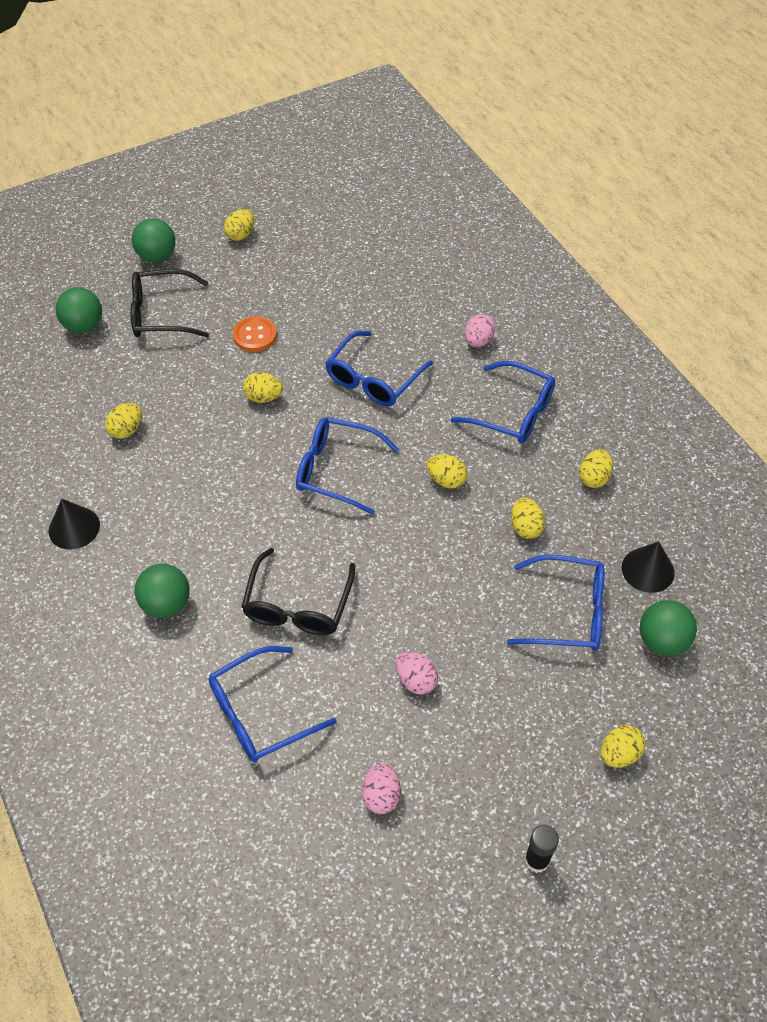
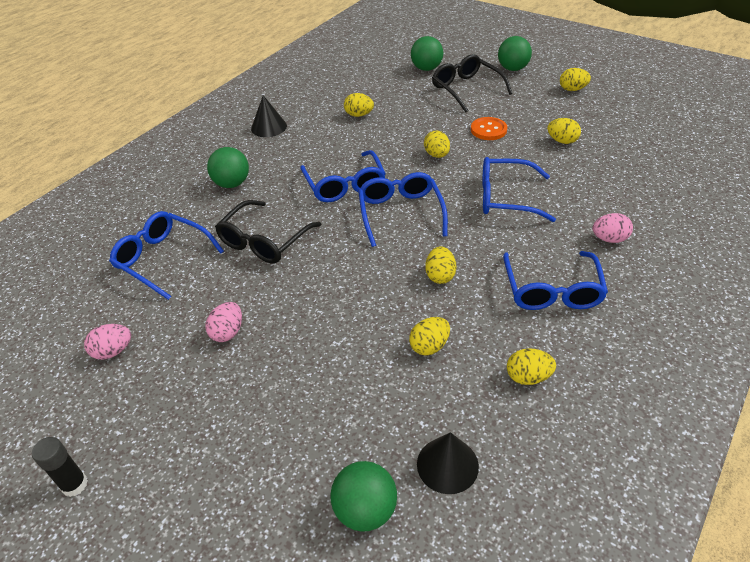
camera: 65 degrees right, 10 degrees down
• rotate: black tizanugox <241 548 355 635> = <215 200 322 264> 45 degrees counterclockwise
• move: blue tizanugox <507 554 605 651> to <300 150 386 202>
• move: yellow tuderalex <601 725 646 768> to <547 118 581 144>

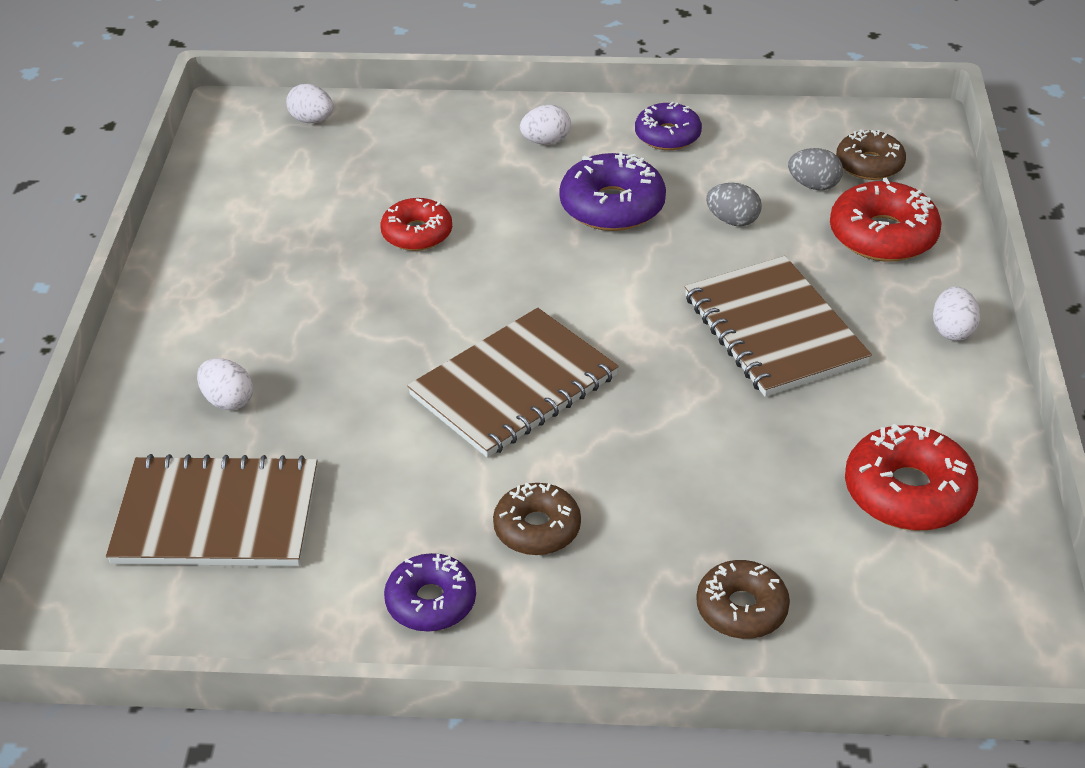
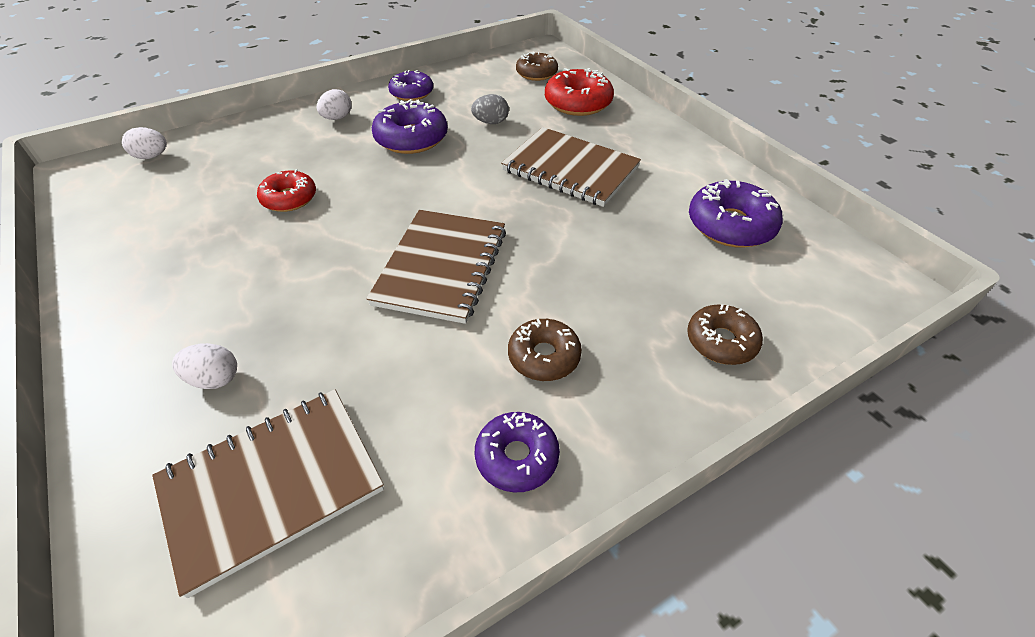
camera: 35 degrees left, 5 degrees up
• delete: grey tuderalex <788 148 843 190>
• delete: white tuderalex <933 287 981 341>
• recolor: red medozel <845 424 978 531> to purple medozel <689 179 783 248>

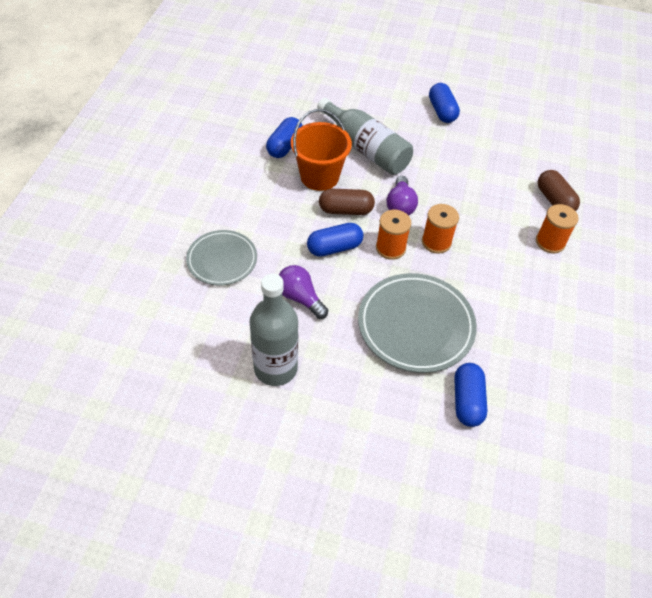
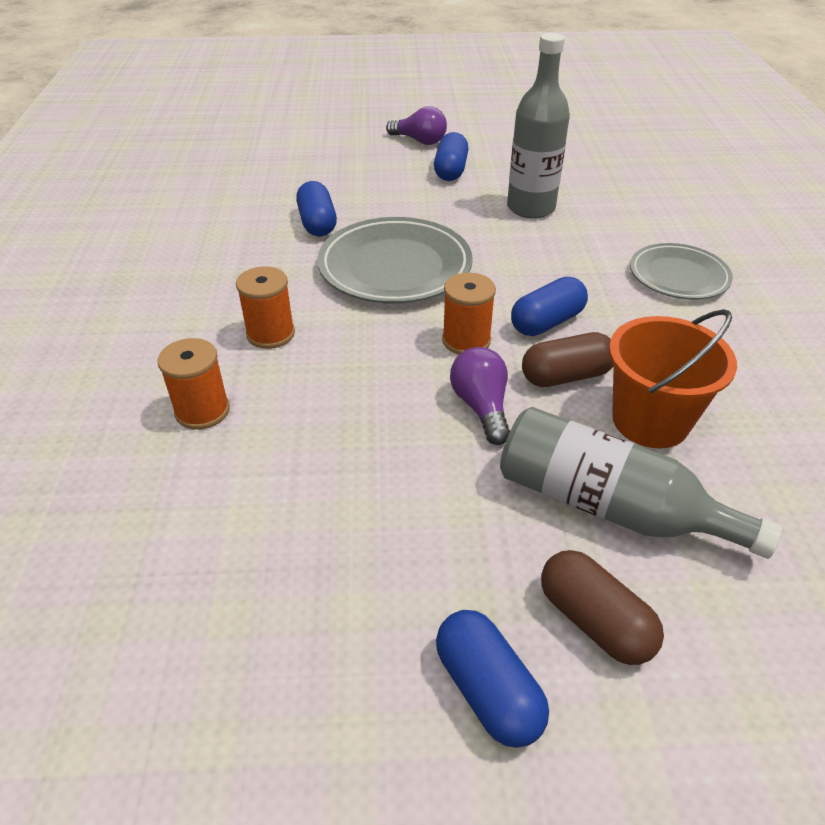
camera: 165 degrees right, 10 degrees down
• move: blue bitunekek <266 117 303 158> to <434 132 469 181>
• move: brown bitunekek <538 170 580 211> to <541 550 664 665>
• move: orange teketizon <422 204 459 254> to <236 266 295 349>
• move: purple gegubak <279 265 328 319> to <386 106 447 145>

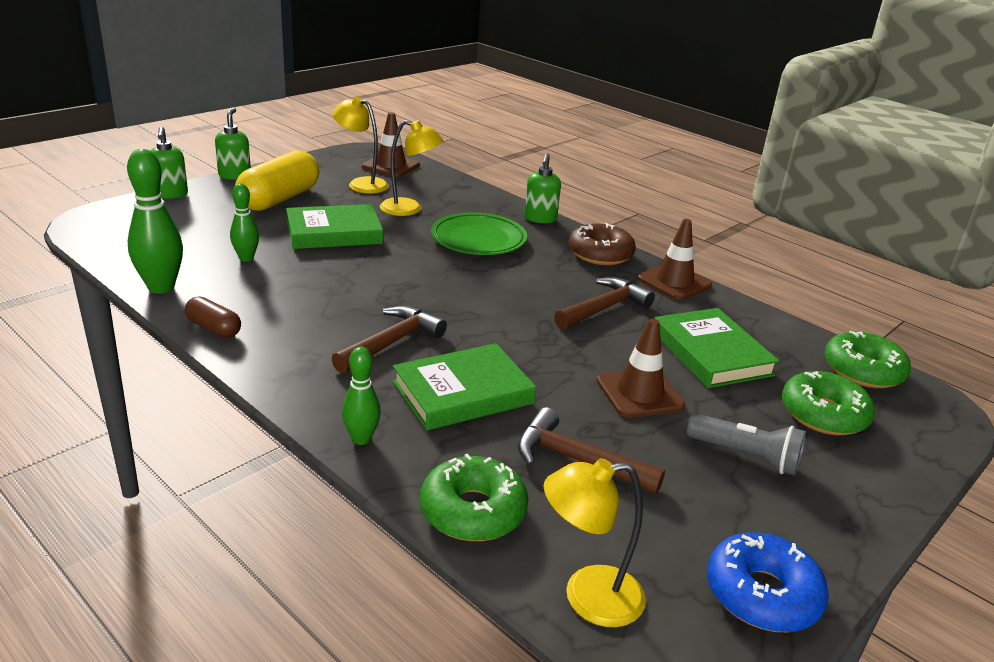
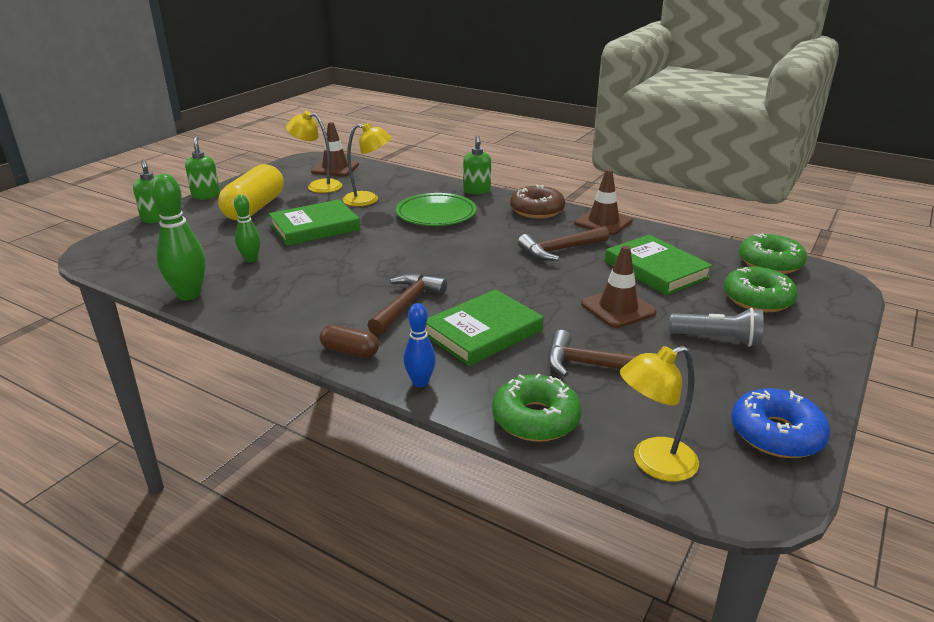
camera: 10 degrees left, 0 degrees up
• rotate: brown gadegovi <554 277 655 329> = <518 226 609 261> 150 degrees counterclockwise
• move: brown bitunekek <185 296 241 338> to <320 324 379 358>
• recolor: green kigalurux <342 347 381 445> to blue kigalurux <403 303 436 387>

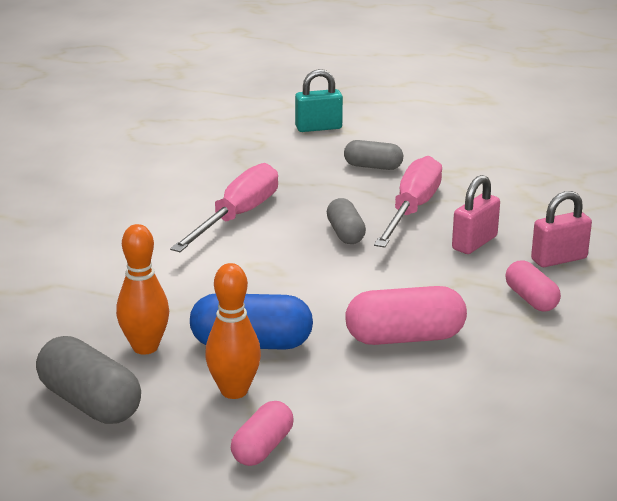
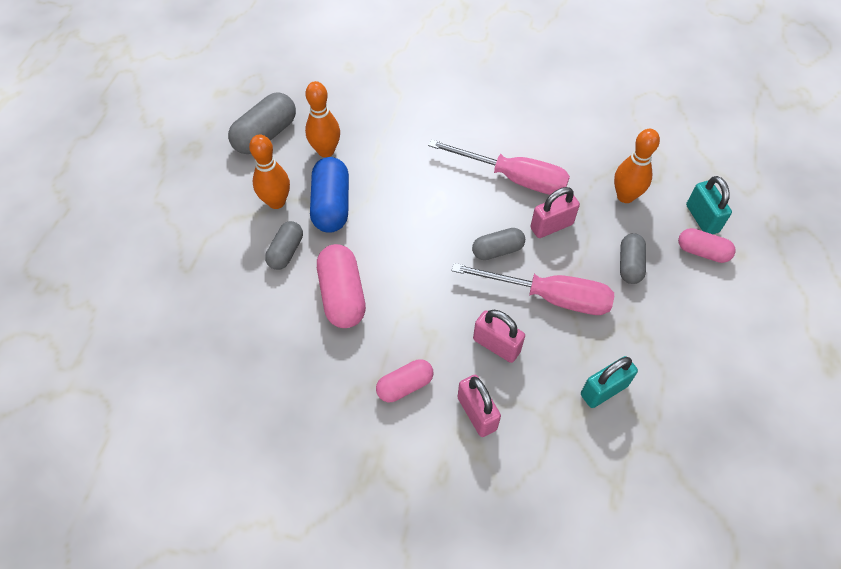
camera: 85 degrees right, 30 degrees up
• move: pink bitunekek <231 401 294 466> to <678 228 736 263>
• insert: orange kigalurux <614 129 660 203>
• insert: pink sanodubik <530 187 580 238>
• insert: grey bitunekek <265 221 303 270>
• insert: turquoise sanodubik <581 356 638 408>

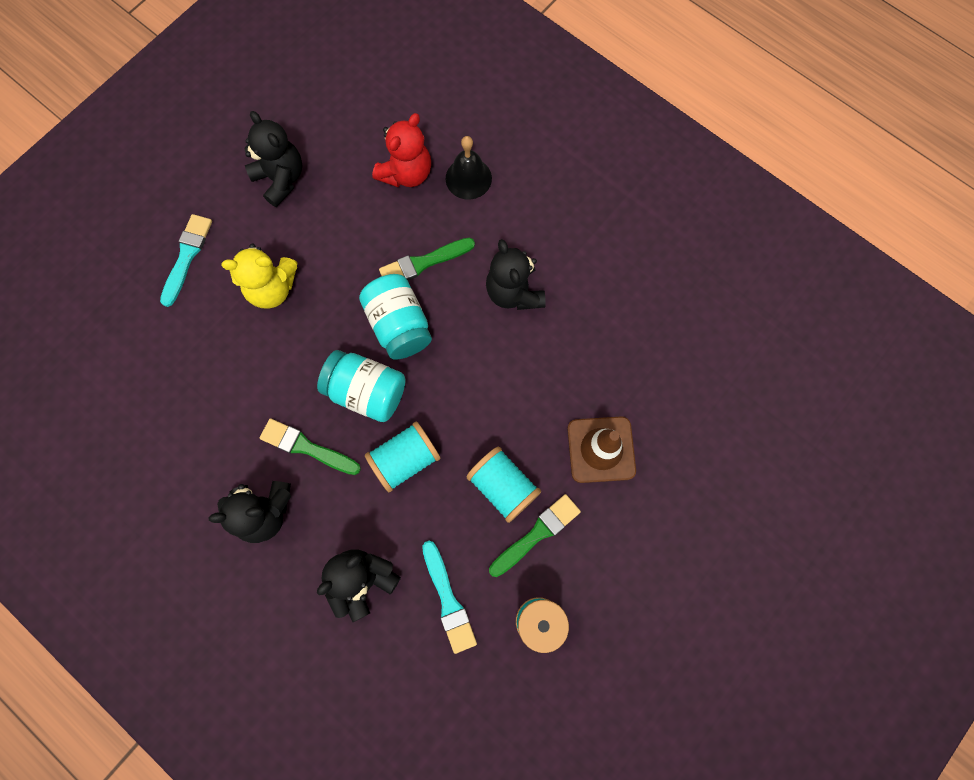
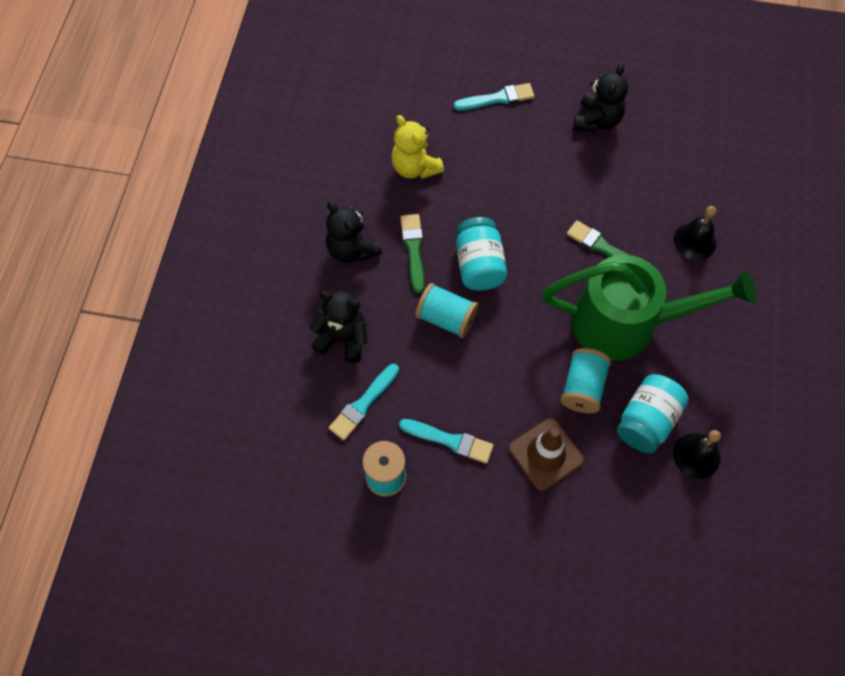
camera: 60 degrees right, 10 degrees down
• delete: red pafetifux <372 113 431 187>
• replace: black pafetifux <486 239 546 310> to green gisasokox <542 255 756 361>
• move: yellow pafetifux <222 243 298 308> to <391 115 444 179>
• move: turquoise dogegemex <359 274 432 360> to <617 374 688 453>
• move: turquoise teketizon <466 447 541 523> to <560 348 611 413>
• recolor: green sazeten <489 494 581 577> to turquoise sazeten <399 419 494 464>
• insert: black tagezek <673 430 721 479>

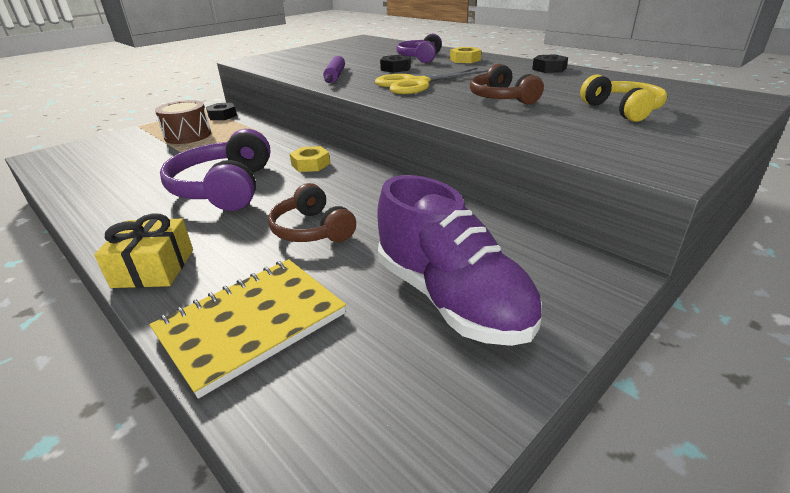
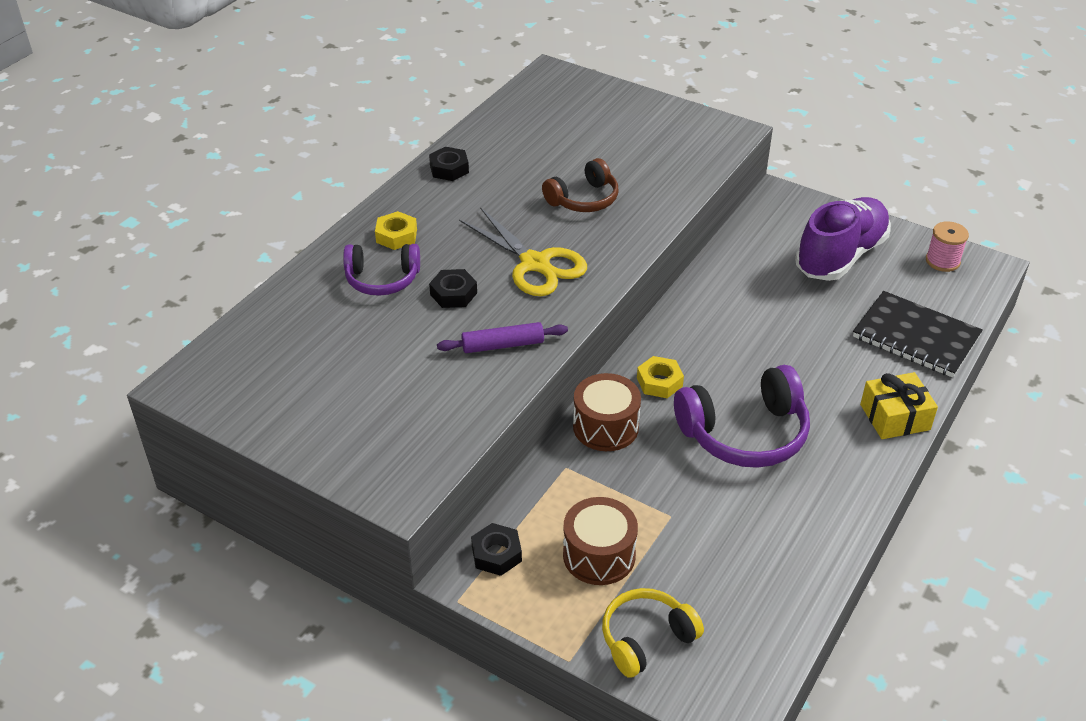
camera: 105 degrees left, 10 degrees up
• move: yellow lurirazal <580 75 667 122> to <602 588 704 678>
• delete: brown lurirazal <268 183 356 242>
• recolor: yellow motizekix <150 259 346 399> to black motizekix <853 291 983 378>
• insert: pink teketizon <926 221 969 272>
• insert: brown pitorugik <573 373 641 451>

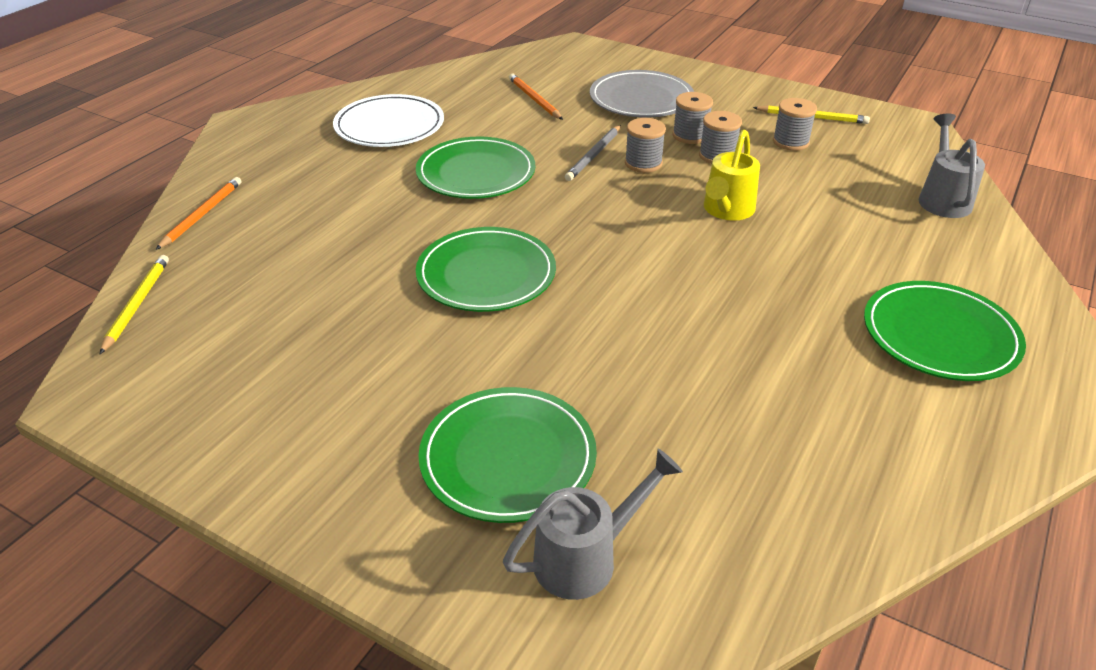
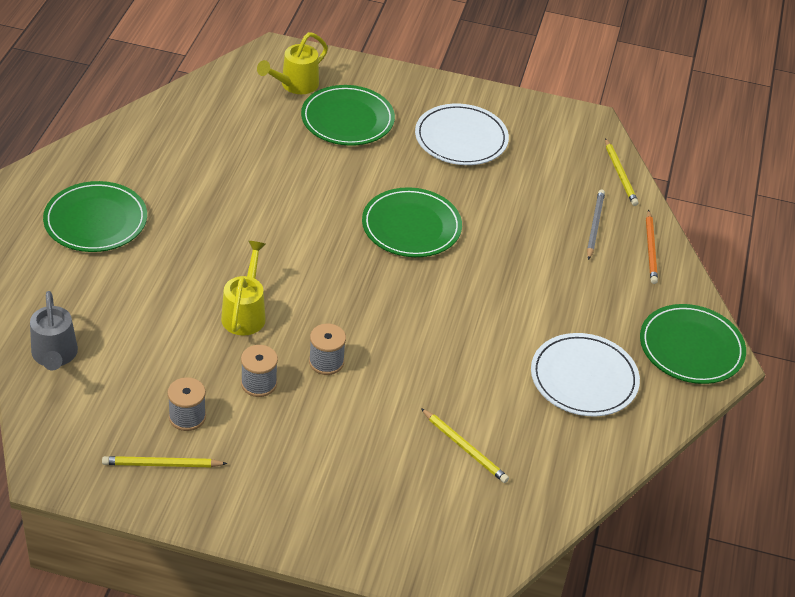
camera: 160 degrees right, 5 degrees up
• delete: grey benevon <590 70 694 118>
• recolor: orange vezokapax <509 74 563 120> to yellow vezokapax <421 408 509 483>
• delete: grey teketizon <673 92 713 144>
• move: grey vezokapax <565 125 621 181> to <587 190 605 260>
• move: green benevon <416 136 536 199> to <640 304 746 384>
• recolor: grey gisasokox <503 449 683 600> to yellow gisasokox <257 32 328 94>
• insert: white benevon <415 104 509 165>

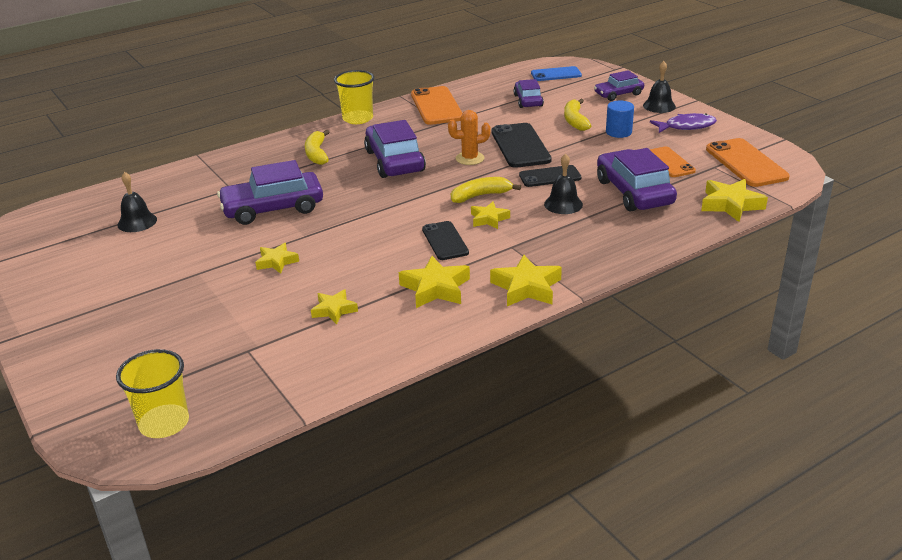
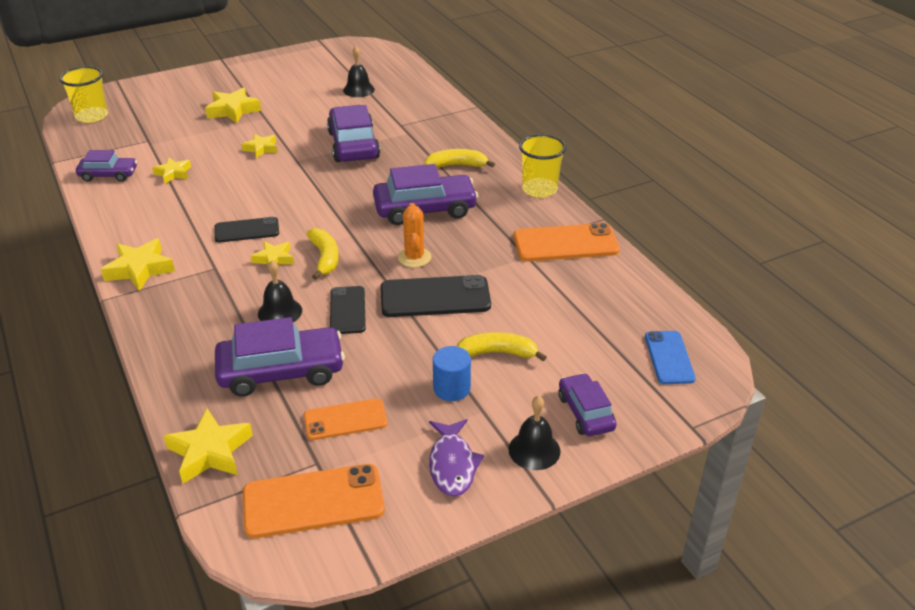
camera: 95 degrees right, 5 degrees up
• move: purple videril <513 79 544 108> to <76 150 137 182>
• move: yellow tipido <399 256 470 308> to <205 87 261 123>

